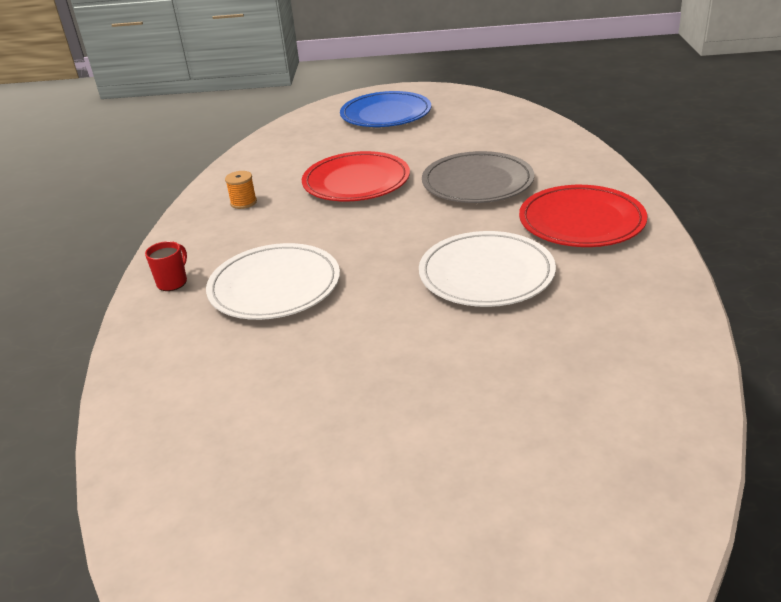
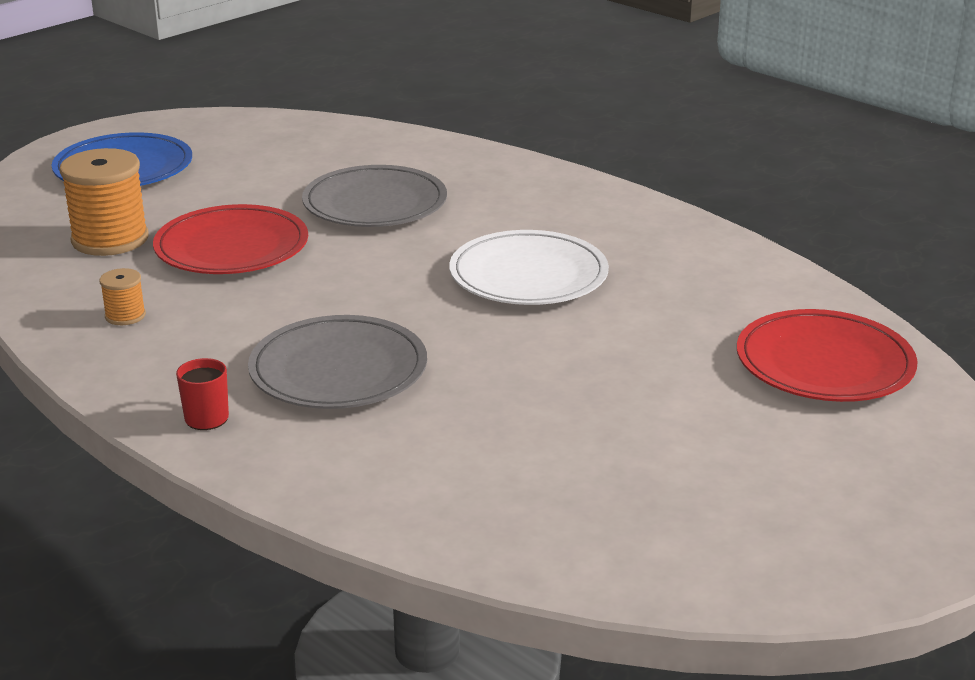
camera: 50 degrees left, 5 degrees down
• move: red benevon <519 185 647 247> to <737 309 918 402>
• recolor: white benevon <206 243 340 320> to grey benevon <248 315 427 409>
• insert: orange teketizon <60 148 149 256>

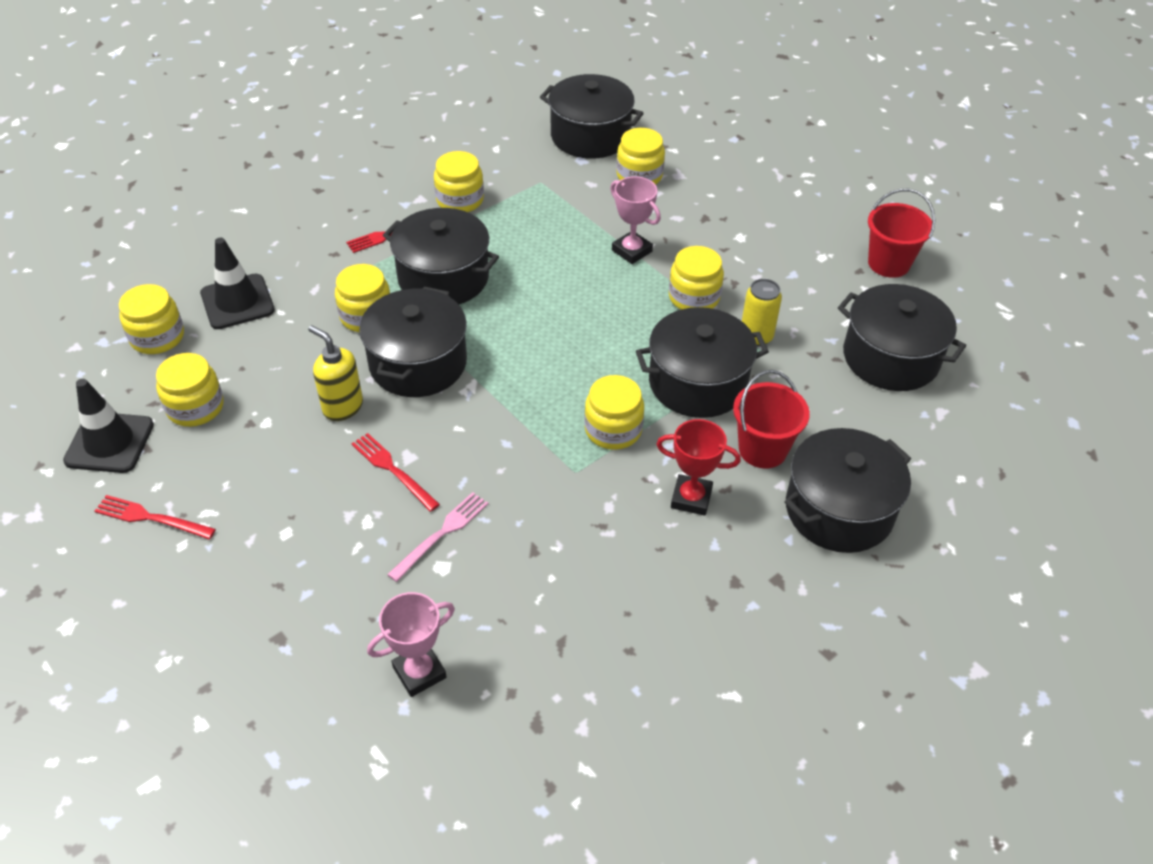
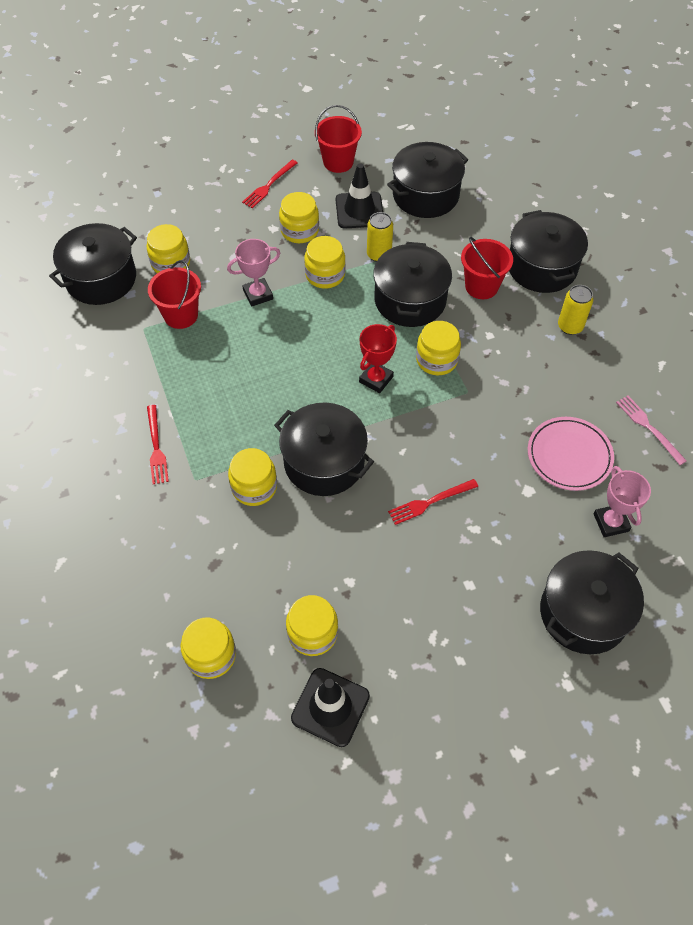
camera: 70 degrees left, 10 degrees up
• move: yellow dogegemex <434 151 484 212> to <279 192 319 243>
• move: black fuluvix <383 208 499 304> to <540 550 644 654>
• move: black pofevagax <200 238 275 329> to <336 163 383 228>
• delete: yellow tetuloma <308 325 363 421>
• move: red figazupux <656 419 741 516> to <359 324 397 393>
• move: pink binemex <387 492 489 582> to <616 395 687 465>
• move: red binemex <95 495 216 539> to <242 160 297 208>
• insert: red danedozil <148 260 201 329>
• insert: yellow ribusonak <558 285 593 335>
• insert: pink benevon <528 417 614 491>

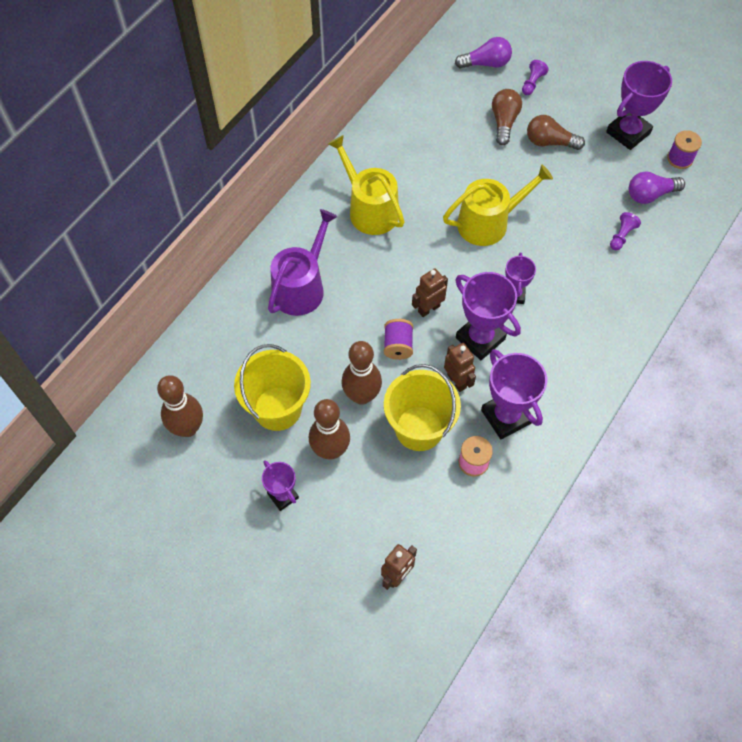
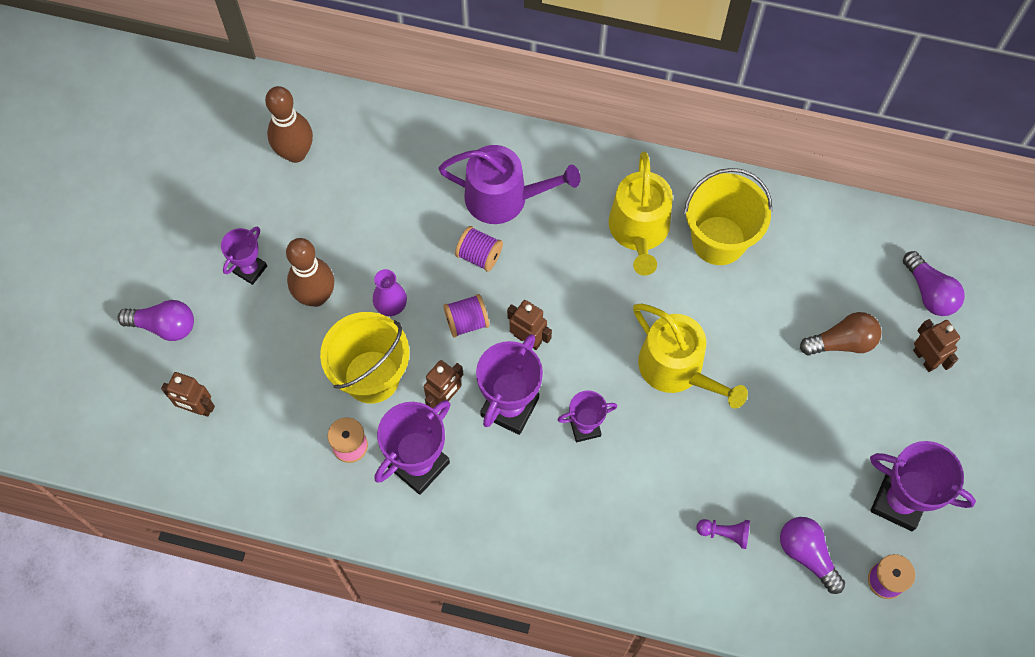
camera: 70 degrees right, 5 degrees up
• replace: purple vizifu <522 60 549 95> to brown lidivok <913 319 960 372>
• delete: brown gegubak <527 115 585 150>
• rotate: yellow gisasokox <328 135 405 235> = <609 151 673 276> 150 degrees clockwise
• replace: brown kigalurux <341 341 382 405> to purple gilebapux <373 269 407 316>
• move: yellow danedozil <234 344 311 431> to <684 168 772 265>
• insert: purple teketizon <455 226 503 272>
• insert: purple gegubak <118 300 194 341>

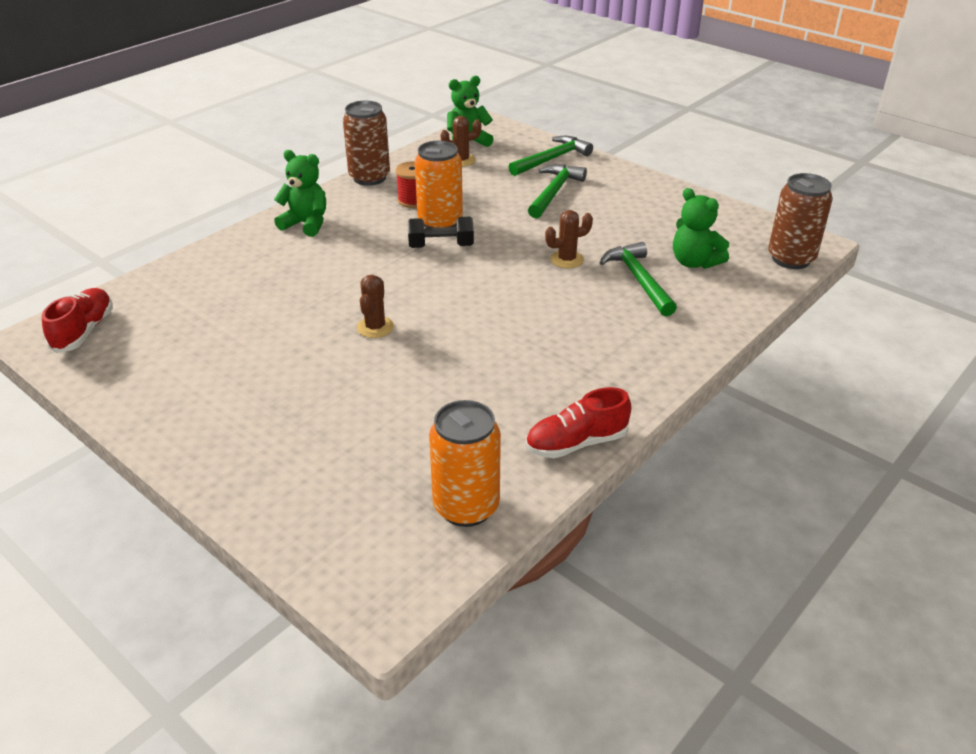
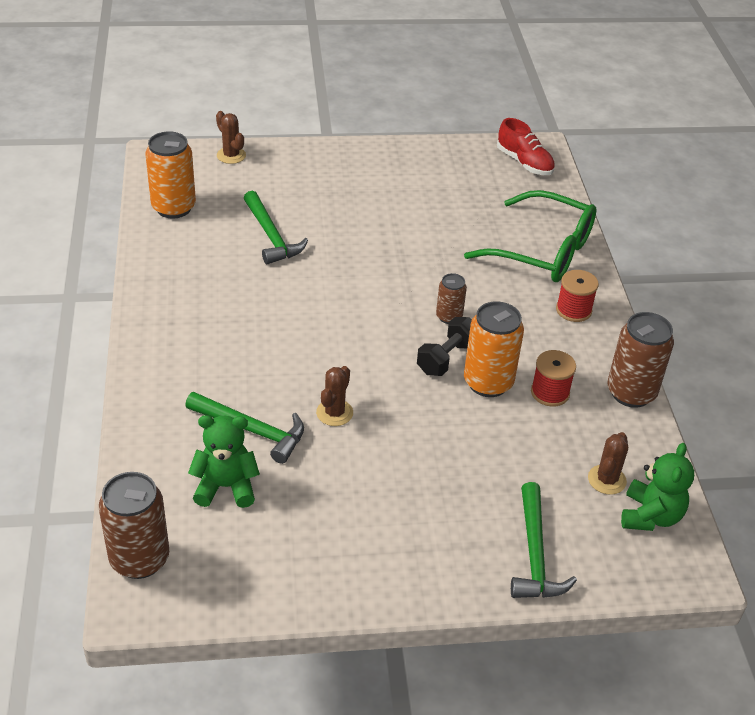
camera: 130 degrees right, 5 degrees up
• replace: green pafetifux <274 150 326 237> to red teketizon <556 270 599 322>
• move: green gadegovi <528 164 587 218> to <244 191 308 264>
• move: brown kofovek <357 275 394 338> to <216 111 246 164>
• delete: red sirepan <526 387 631 458>
• insert: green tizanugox <464 190 596 282>
• insert: brown ribusonak <436 273 467 324>

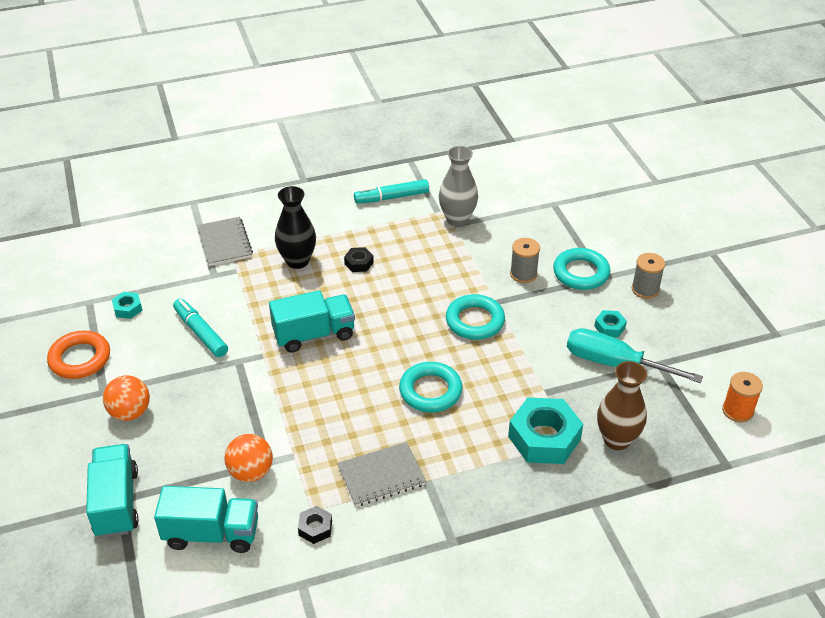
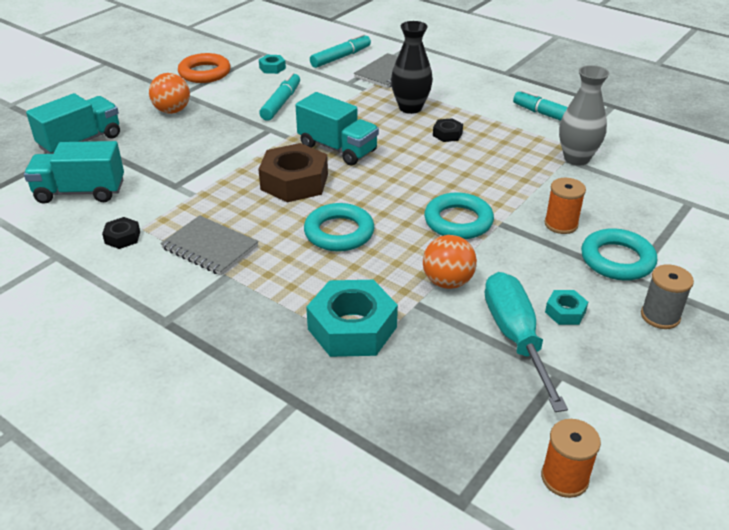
camera: 55 degrees right, 5 degrees down
• recolor: grey teketizon <510 238 540 283> to orange teketizon <544 178 586 234>
• delete: brown gilebapux <597 361 647 450>
• move: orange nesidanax <224 434 273 482> to <423 235 477 289>
• rotate: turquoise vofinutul <154 486 258 553> = <24 141 124 204> 120 degrees clockwise
• insert: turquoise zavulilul <310 34 371 68>
• insert: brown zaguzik <258 143 328 203>

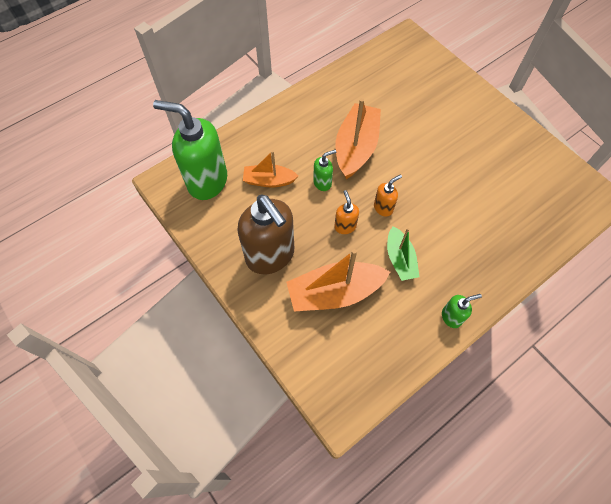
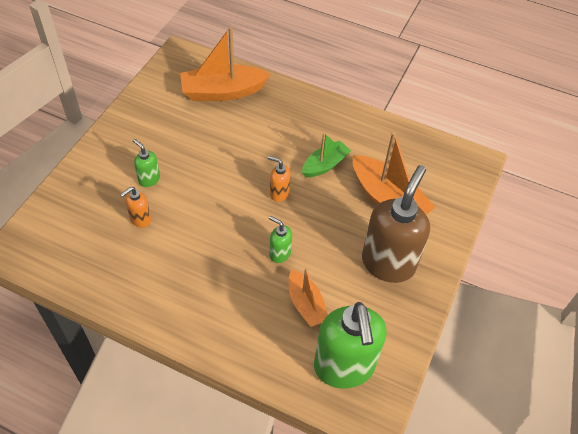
camera: 120 degrees left, 10 degrees down
• move: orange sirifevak <335 98 381 179> to <180 26 270 101>
• move: orange tetuloma <334 190 359 234> to <120 187 151 228>
• move: green tetuloma <442 294 482 328> to <133 139 160 187>

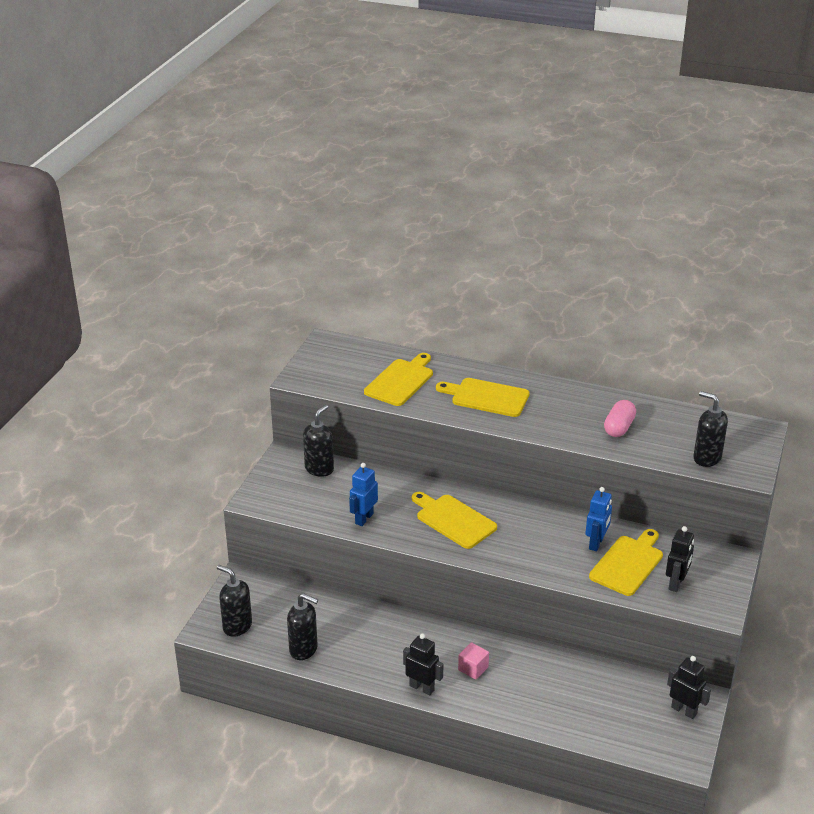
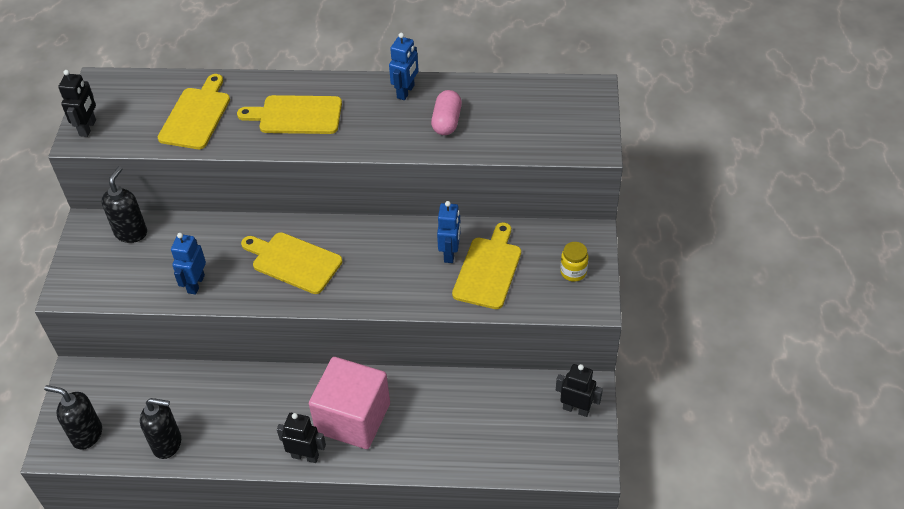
camera: 15 degrees left, 15 degrees up
• delete: black tetuloma <693 391 728 467>
• move: black lidivok <666 526 694 592> to <58 70 96 137>
• resize: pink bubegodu <458 642 489 680> = <309 357 390 449> x2.45
• insert: blue lidivok <389 33 419 100>
• insert: yellow dogegemex <560 242 588 282>

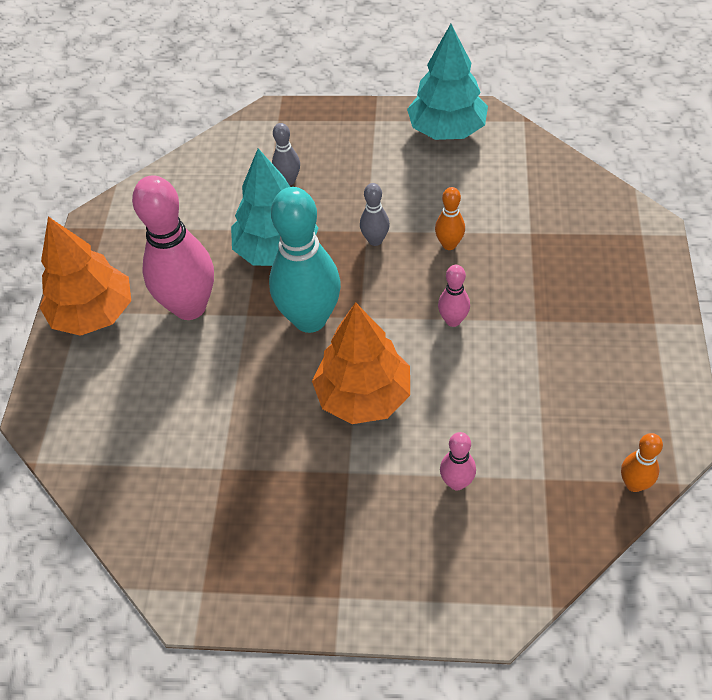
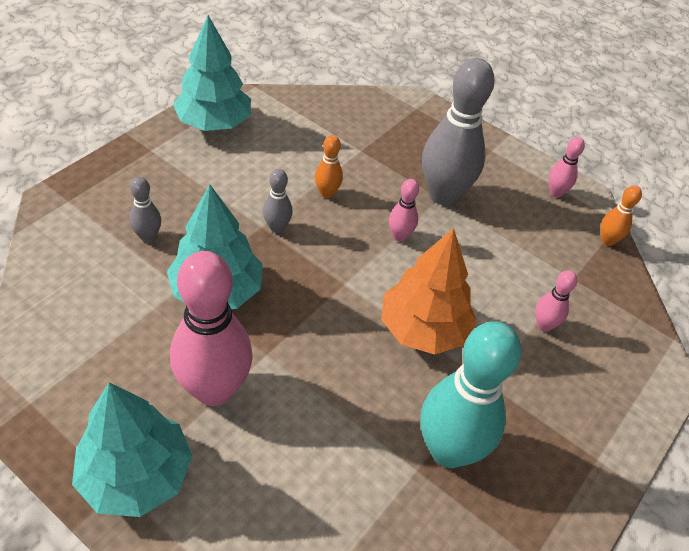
camera: 65 degrees left, 5 degrees down
• move: turquoise kigalurux <269 187 341 333> to <421 321 521 468>
• recolor: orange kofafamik <39 217 131 336> to turquoise kofafamik <72 382 193 517>
• insert: grey kigalurux <422 58 495 205>
• insert: pink kigalurux <549 137 585 197>

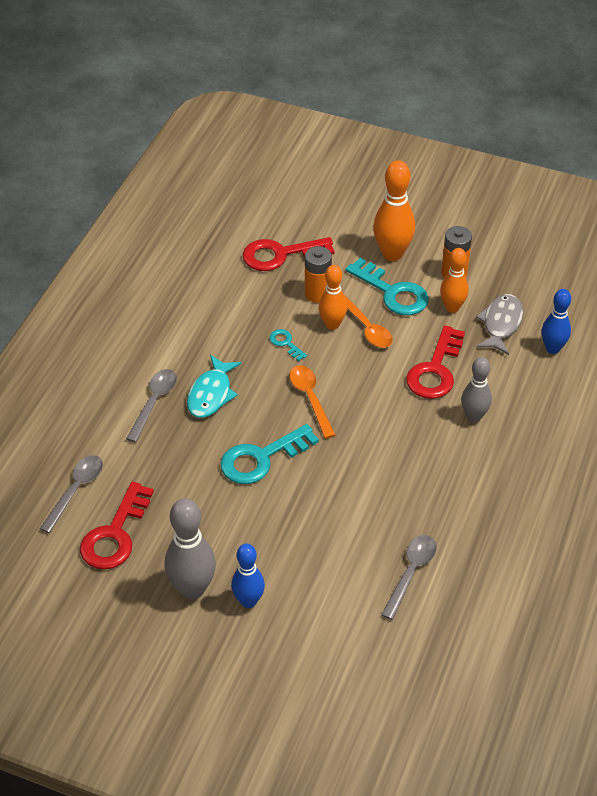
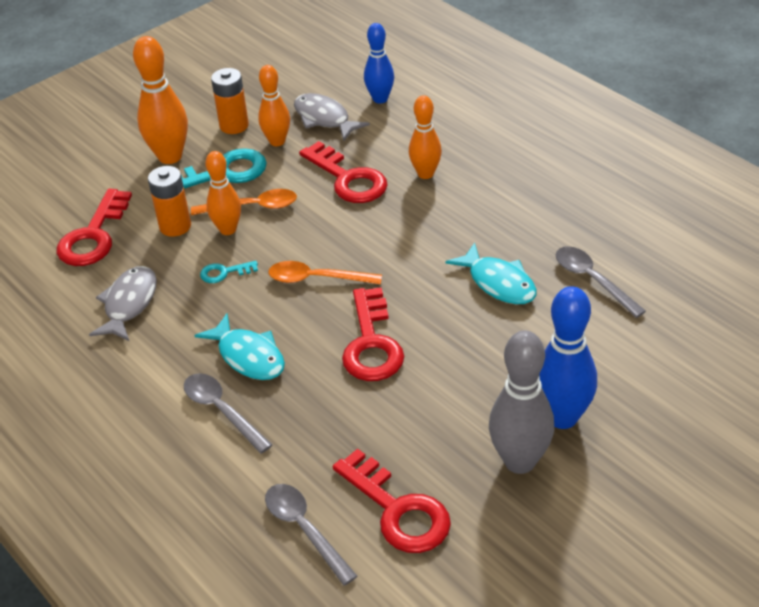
camera: 60 degrees left, 5 degrees down
• recolor: grey kigalurux <461 357 492 422> to orange kigalurux <409 95 442 179>
• recolor: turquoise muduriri <220 424 319 484> to red muduriri <342 287 404 381>
• resize: blue kigalurux <231 544 265 608> = <539 286 597 429> x1.53
• insert: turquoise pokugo <445 242 537 304>
• insert: grey pokugo <89 266 157 341>

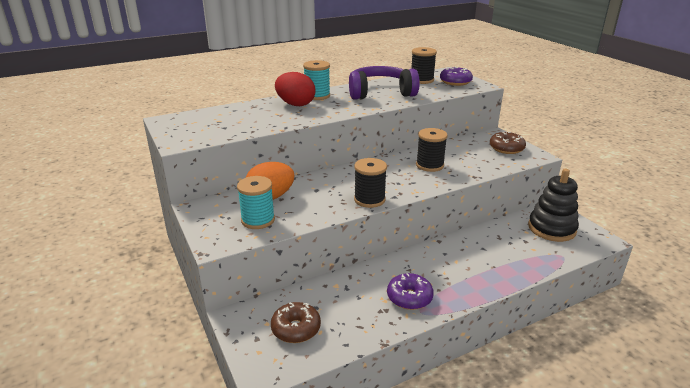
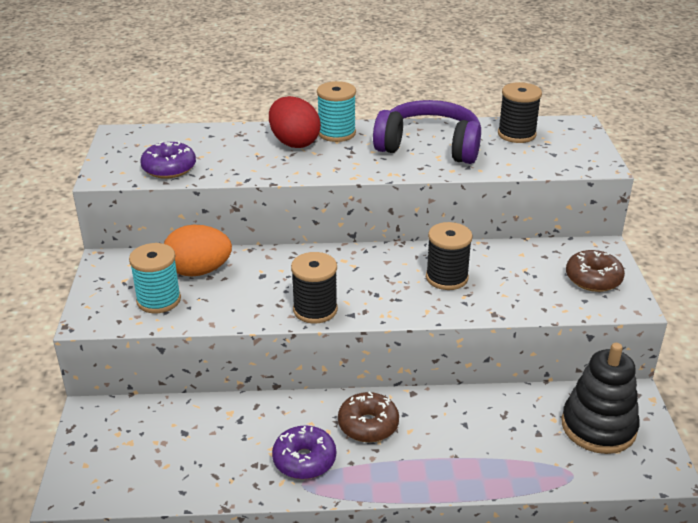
camera: 25 degrees right, 5 degrees up
• move: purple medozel <440 67 473 86> to <140 141 196 179>
• move: brown medozel <271 302 321 343> to <338 391 399 442>

